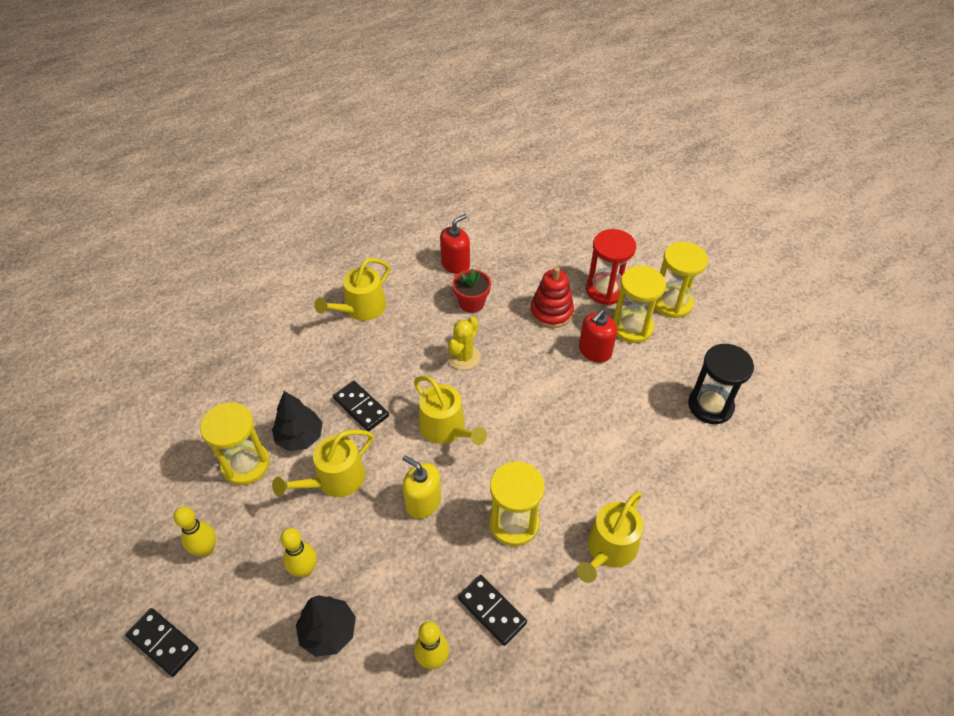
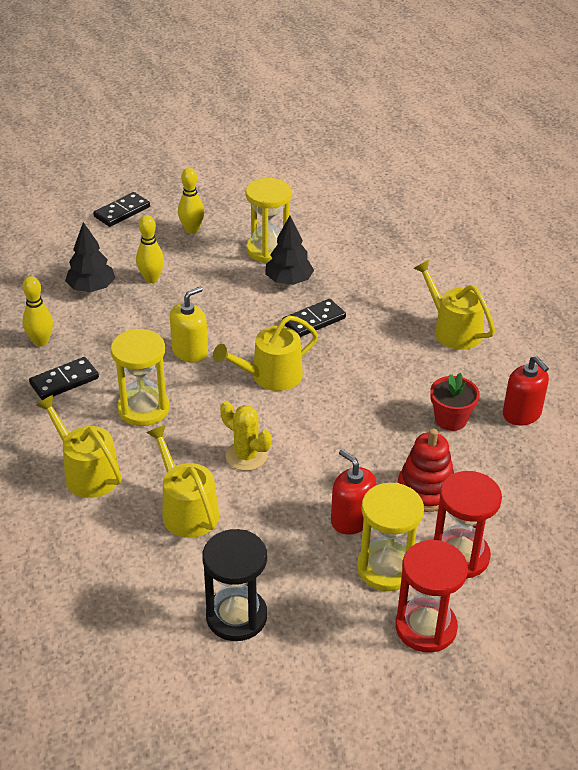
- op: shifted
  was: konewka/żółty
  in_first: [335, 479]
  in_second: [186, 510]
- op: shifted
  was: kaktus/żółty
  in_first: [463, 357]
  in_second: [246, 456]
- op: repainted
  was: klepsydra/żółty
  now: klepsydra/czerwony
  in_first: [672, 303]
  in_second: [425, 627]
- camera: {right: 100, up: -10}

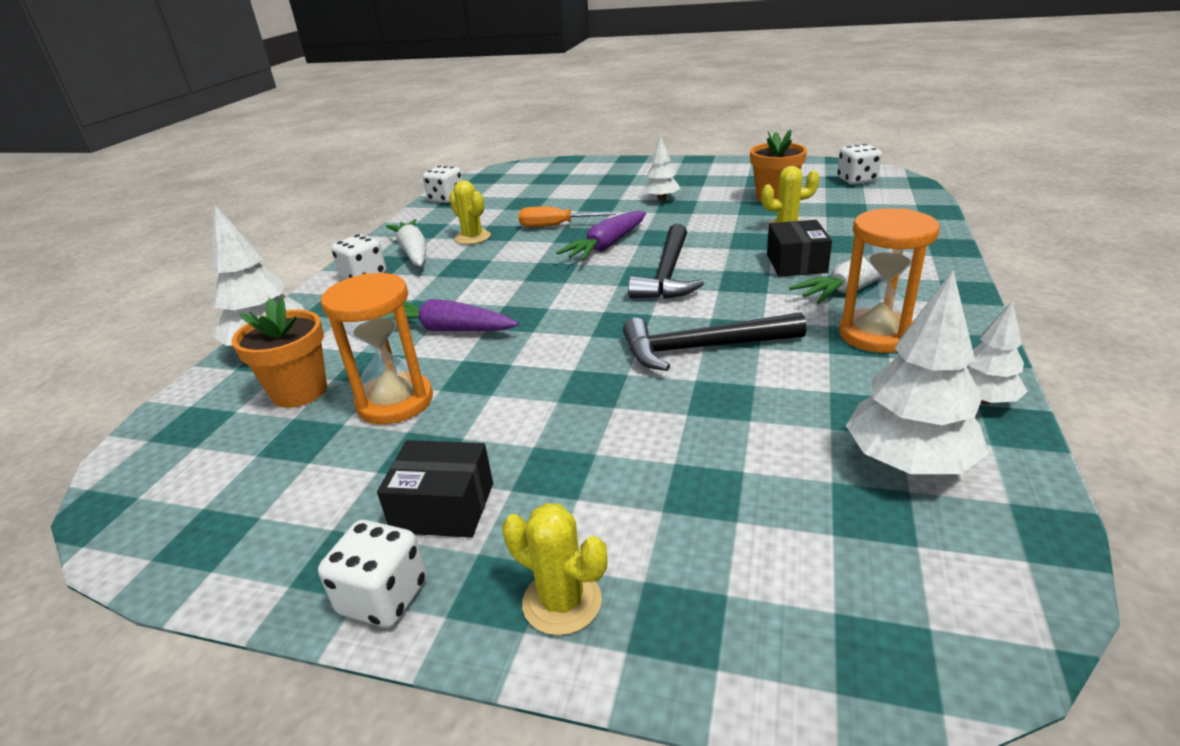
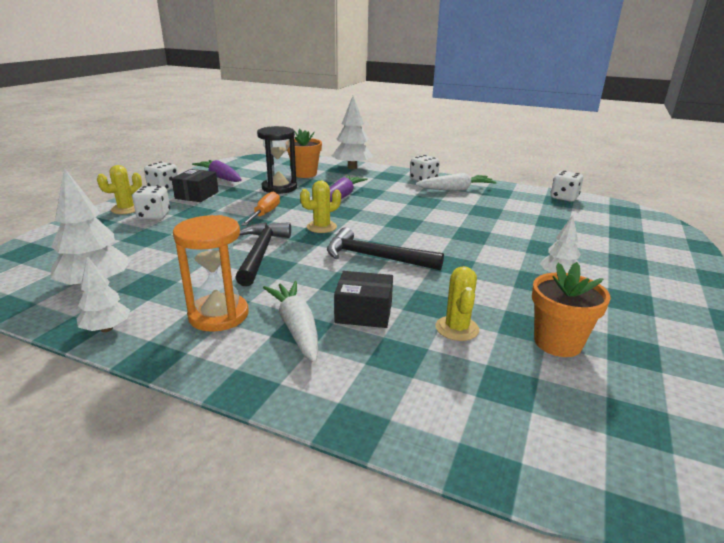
- op: shifted
  was: kostka do gry/biały
  in_first: [856, 180]
  in_second: [154, 216]
- op: shifted
  was: marchewka/fioletowy
  in_first: [606, 246]
  in_second: [220, 177]
- op: shifted
  was: śrubokręt/pomarańczowy
  in_first: [555, 226]
  in_second: [265, 214]
- op: repainted
  was: klepsydra/pomarańczowy
  now: klepsydra/czarny
  in_first: [395, 402]
  in_second: [279, 188]
- op: shifted
  was: kaktus/żółty
  in_first: [472, 237]
  in_second: [321, 227]
- camera: {right: 95, up: -5}

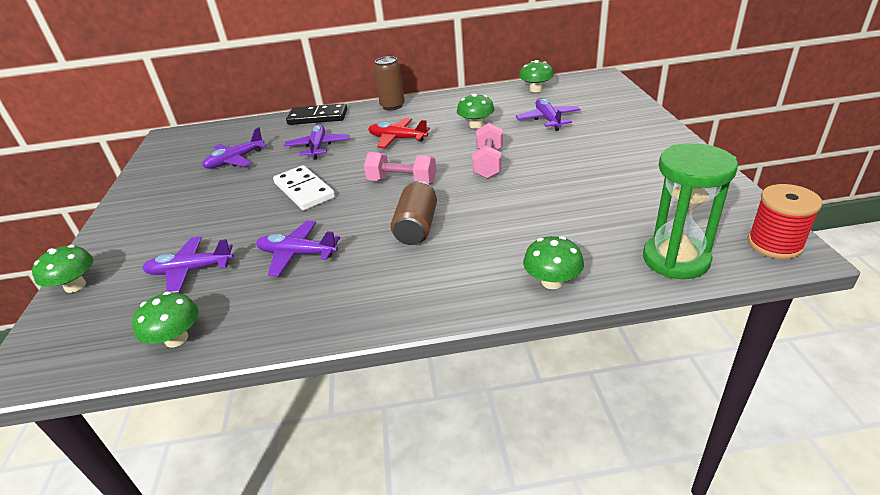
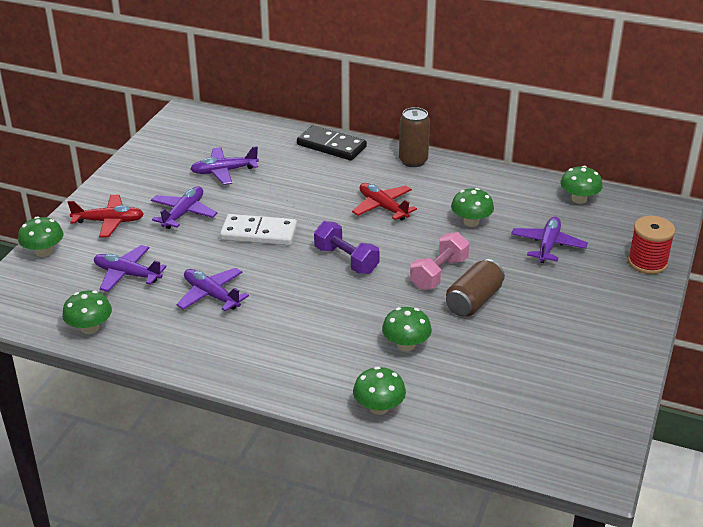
- op: new
  now: samolot/czerwony
  in_second: [109, 222]
- op: shifted
  was: samolot/fioletowy
  in_first: [318, 147]
  in_second: [183, 213]
- op: rotated
  was: kostka domina/biały
  in_first: [304, 190]
  in_second: [259, 233]
  clockwise: -75
- op: repainted
  was: hantel/różowy
  now: hantel/fioletowy
  in_first: [402, 182]
  in_second: [346, 260]
- op: new
  now: grzyb/zielony
  in_second: [406, 345]
- op: shifted
  was: puszka/brązowy
  in_first: [417, 227]
  in_second: [474, 301]
- op: shifted
  was: szpulka/czerwony
  in_first: [774, 244]
  in_second: [647, 262]
- op: gone
  was: klepsydra/zielony
  in_first: [675, 259]
- camera: {right: 25, up: 0}

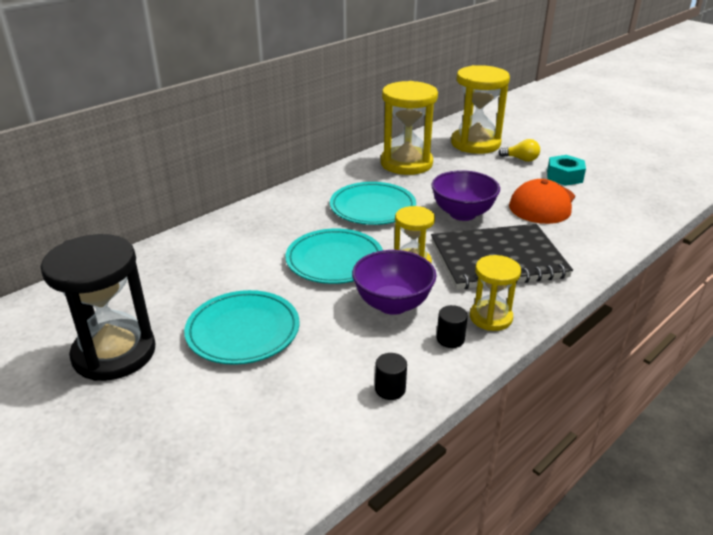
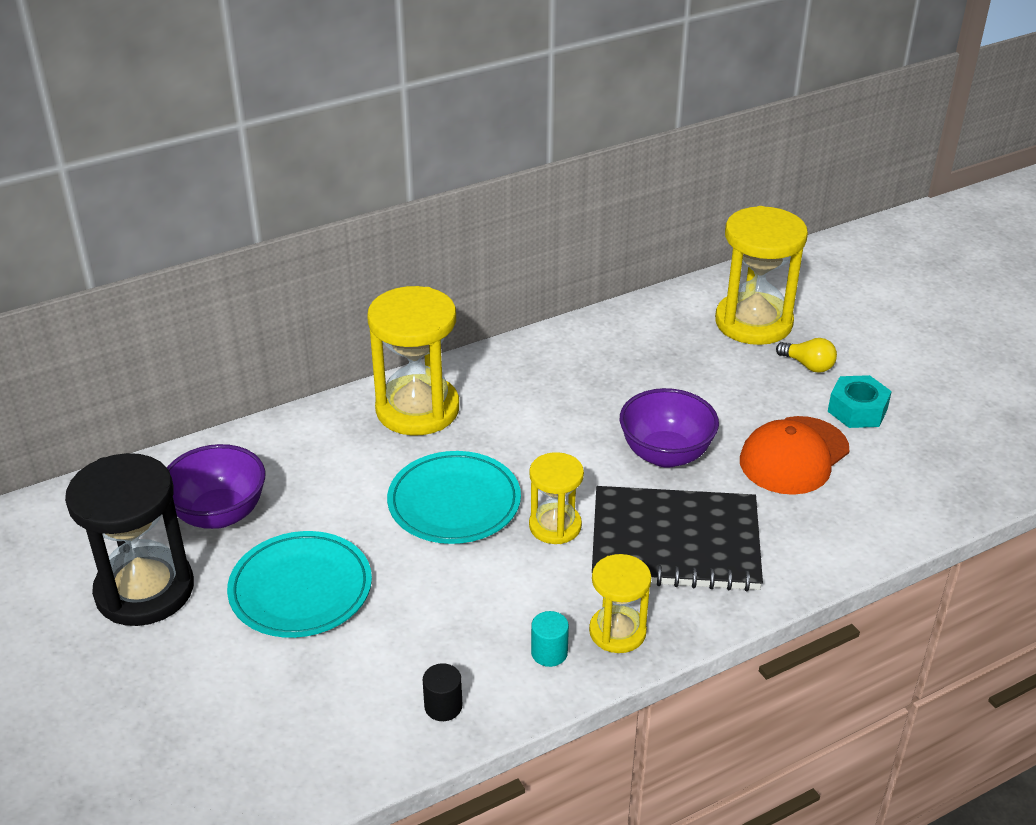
- op: shifted
  was: miska/fioletowy
  in_first: [392, 304]
  in_second: [219, 514]
- op: shifted
  was: klepsydra/żółty
  in_first: [406, 163]
  in_second: [417, 409]
- op: repainted
  was: walec/czarny
  now: walec/turkusowy
  in_first: [450, 339]
  in_second: [549, 653]
- op: gone
  was: talerz/turkusowy
  in_first: [372, 207]
- camera: {right: 15, up: 5}

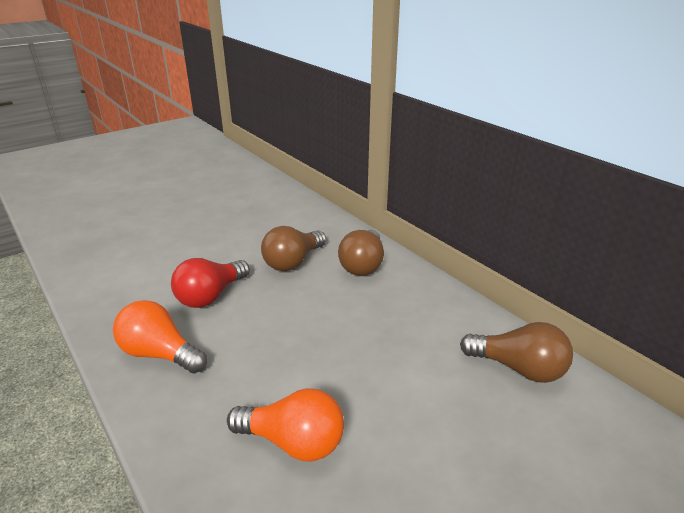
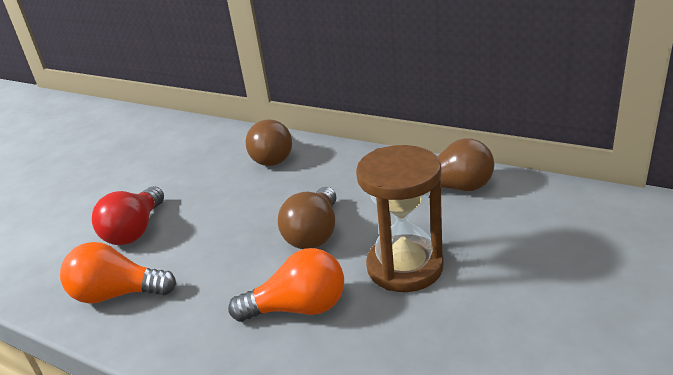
- op: shifted
  was: żarówka/brązowy
  in_first: [293, 262]
  in_second: [314, 233]
- op: new
  now: klepsydra/brązowy
  in_second: [405, 267]
- camera: {right: -20, up: 0}

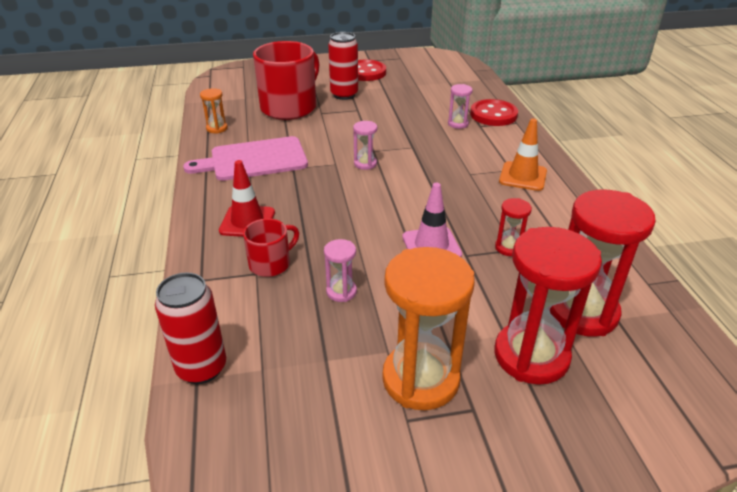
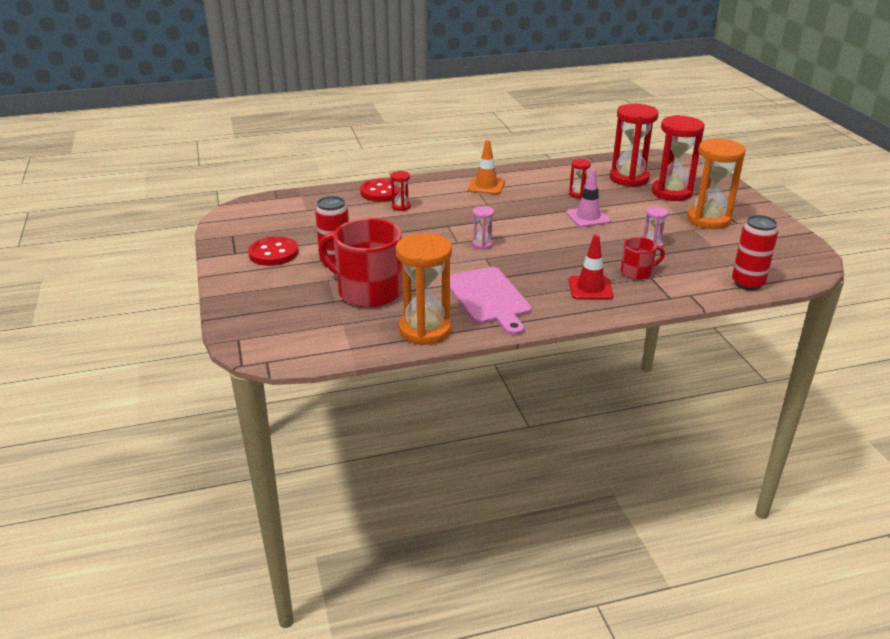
- op: repainted
  was: klepsydra/różowy
  now: klepsydra/czerwony
  in_first: [458, 124]
  in_second: [401, 207]
- op: scaled
  was: klepsydra/pomarańczowy
  in_first: [217, 128]
  in_second: [425, 330]
  ratio: 2.17
- op: rotated
  was: kubek/czerwony
  in_first: [271, 264]
  in_second: [637, 272]
  clockwise: 120
- camera: {right: -95, up: -5}

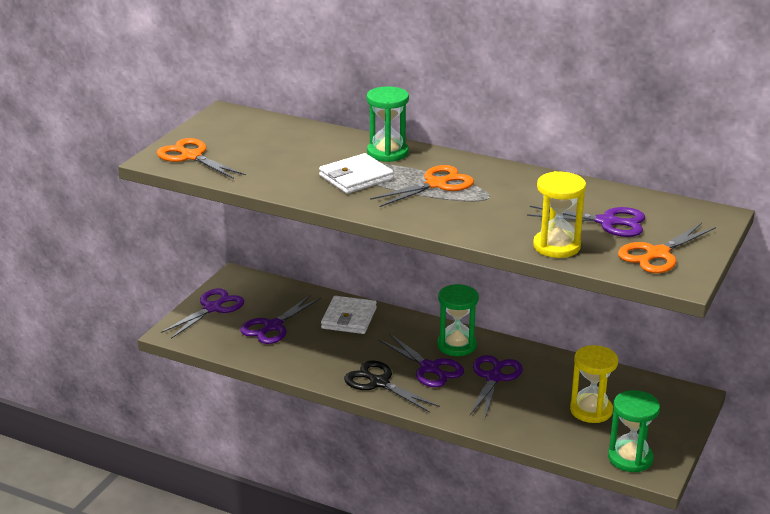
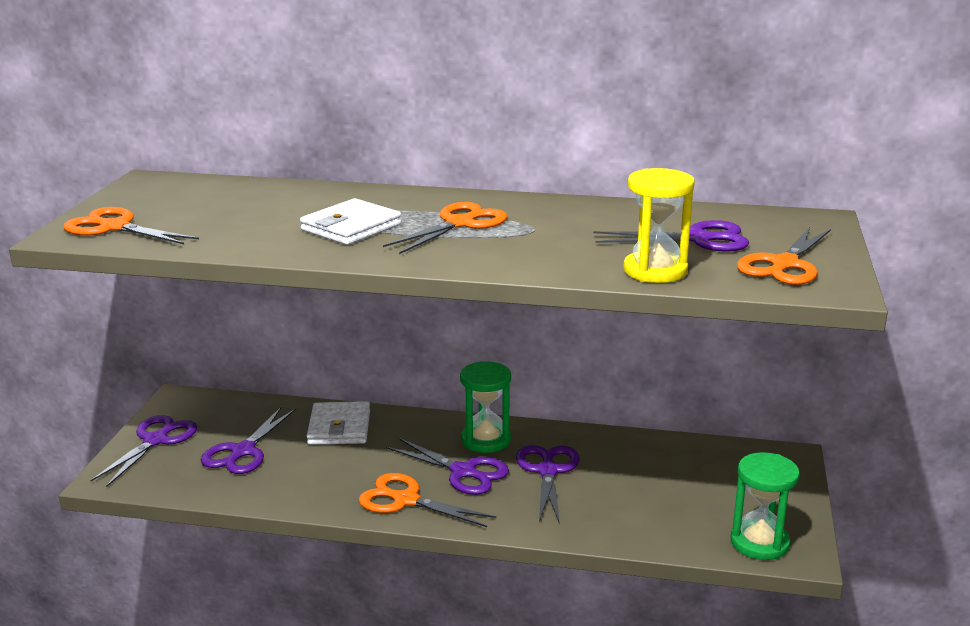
- op: repainted
  was: nożyczki/czarny
  now: nożyczki/pomarańczowy
  in_first: [379, 383]
  in_second: [405, 500]
- op: gone
  was: klepsydra/zielony
  in_first: [387, 153]
- op: gone
  was: klepsydra/żółty
  in_first: [591, 410]
- camera: {right: -15, up: -5}

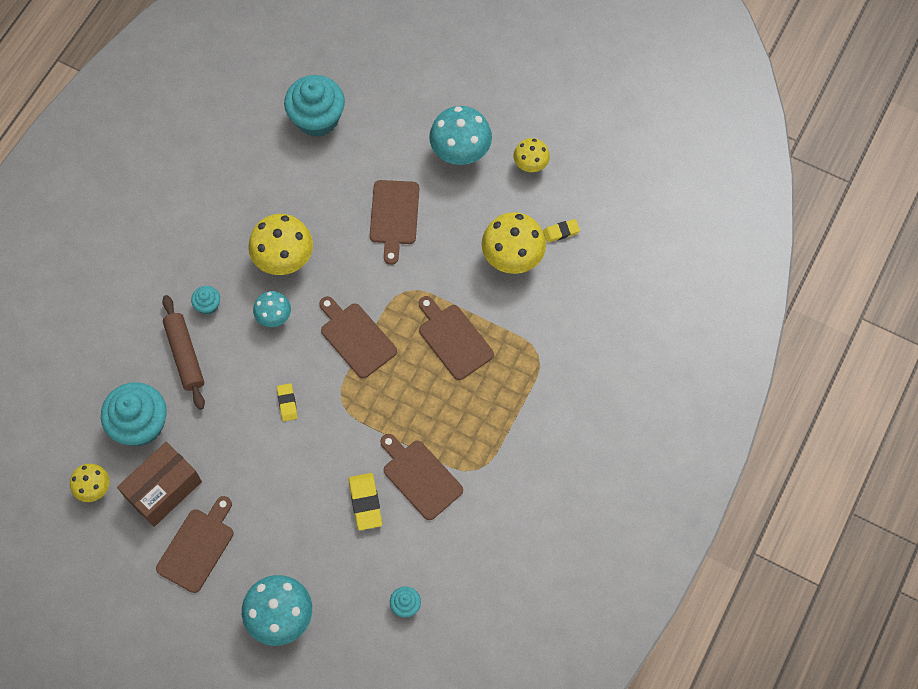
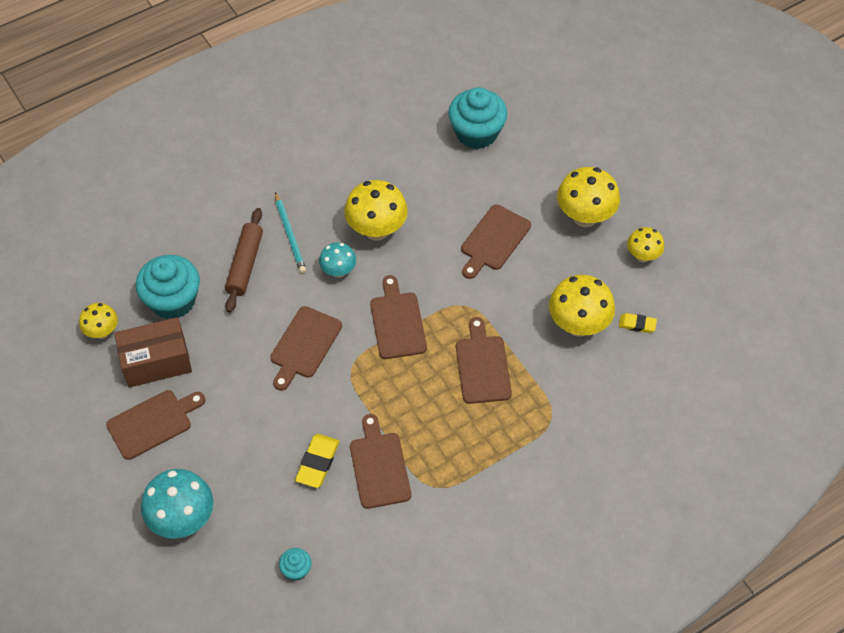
- op: swapped
  was: gumka do mazania/żółty
  now: deska do krojenia/brązowy
  in_first: [287, 403]
  in_second: [304, 345]
- op: swapped
  was: muffinka/turkusowy
  now: ołówek/turkusowy
  in_first: [208, 305]
  in_second: [290, 235]
- op: repainted
  was: grzyb/turkusowy
  now: grzyb/żółty
  in_first: [460, 153]
  in_second: [585, 217]
- camera: {right: 30, up: -10}

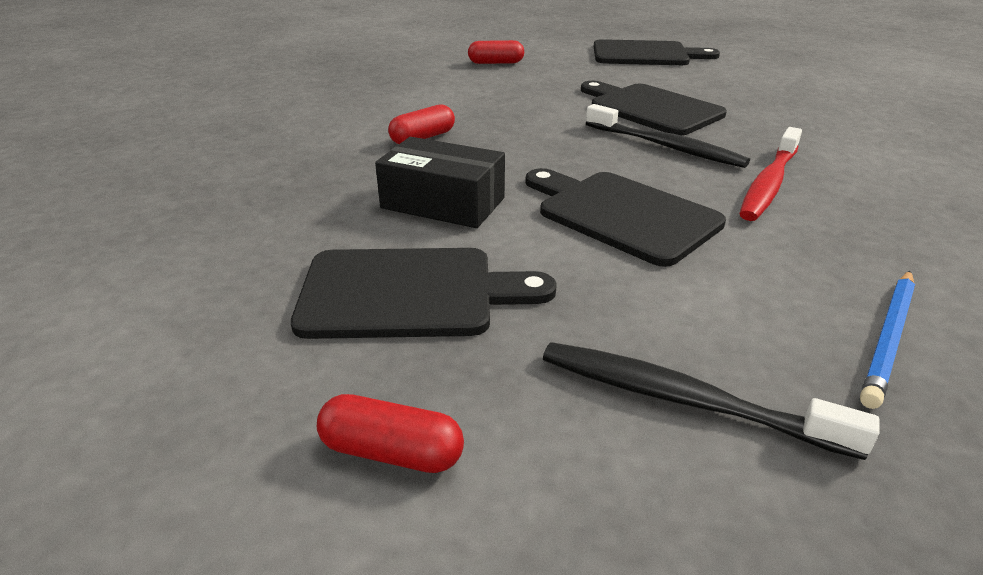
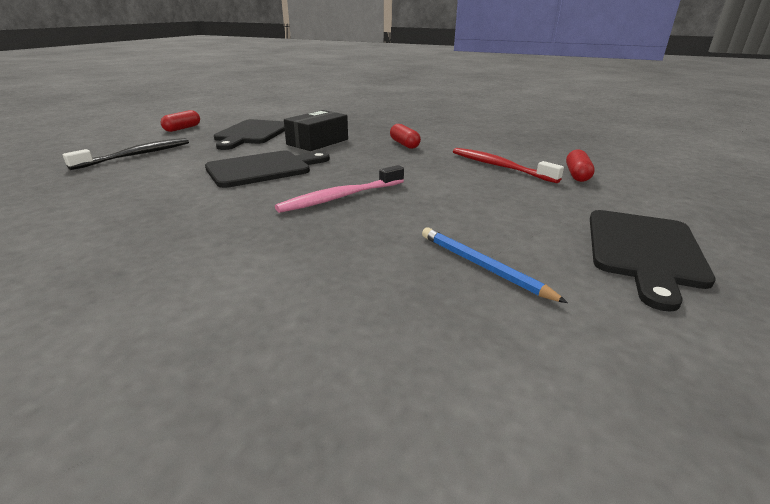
- op: repainted
  was: szczoteczka do zębów/czarny
  now: szczoteczka do zębów/różowy
  in_first: [665, 146]
  in_second: [341, 197]
- op: shifted
  was: ołówek/niebieski
  in_first: [888, 338]
  in_second: [482, 266]
- op: shifted
  was: szczoteczka do zębów/czerwony
  in_first: [769, 183]
  in_second: [499, 166]
- op: gone
  was: deska do krojenia/czarny
  in_first: [651, 108]
- camera: {right: 105, up: -5}

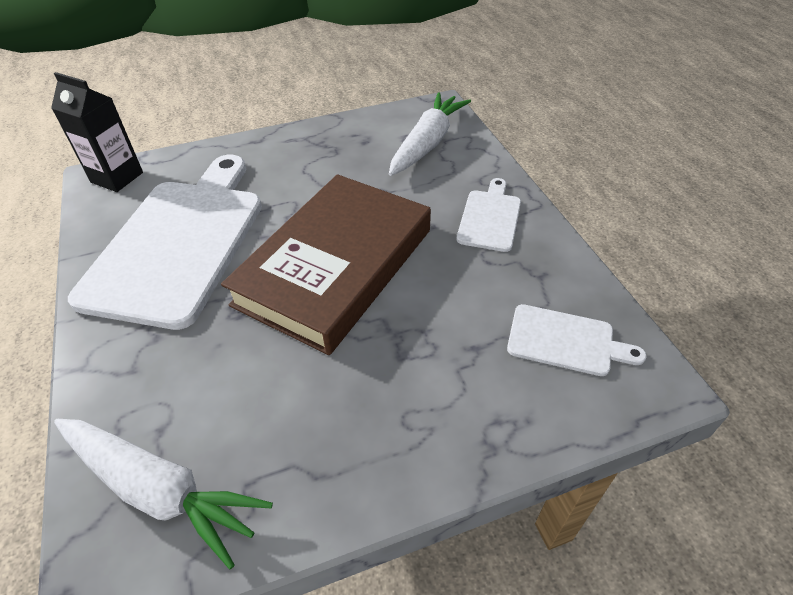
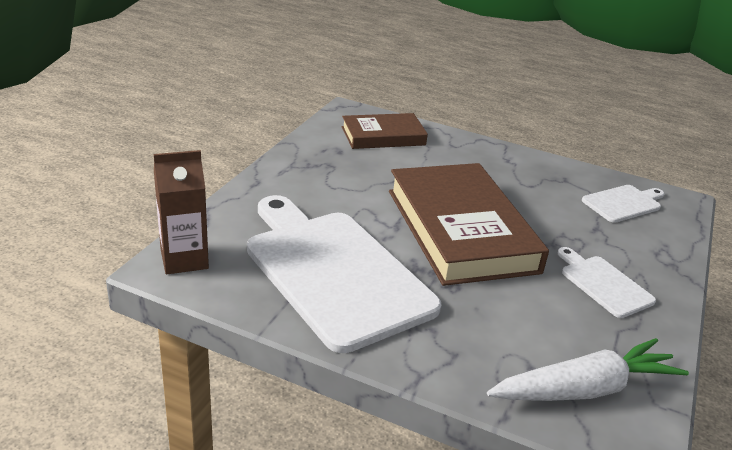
- op: repainted
  was: karton mleka/czarny
  now: karton mleka/brązowy
  in_first: [117, 177]
  in_second: [184, 259]
- op: swapped
  was: marchewka/biały
  now: książka/brązowy
  in_first: [427, 143]
  in_second: [383, 136]
- op: shifted
  was: deska do krojenia/biały
  in_first: [490, 218]
  in_second: [603, 284]
- camera: {right: -50, up: -15}

